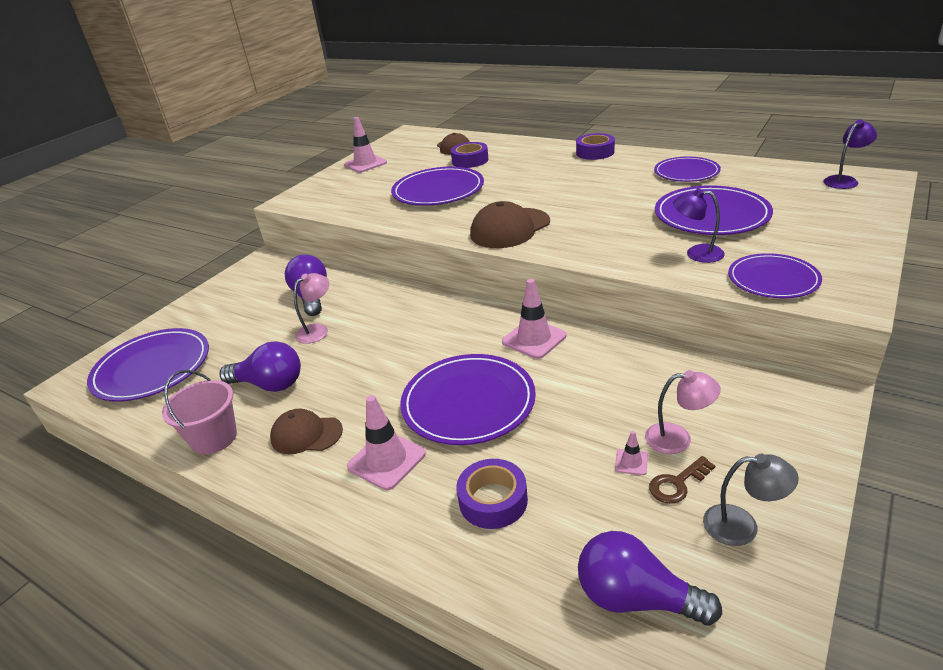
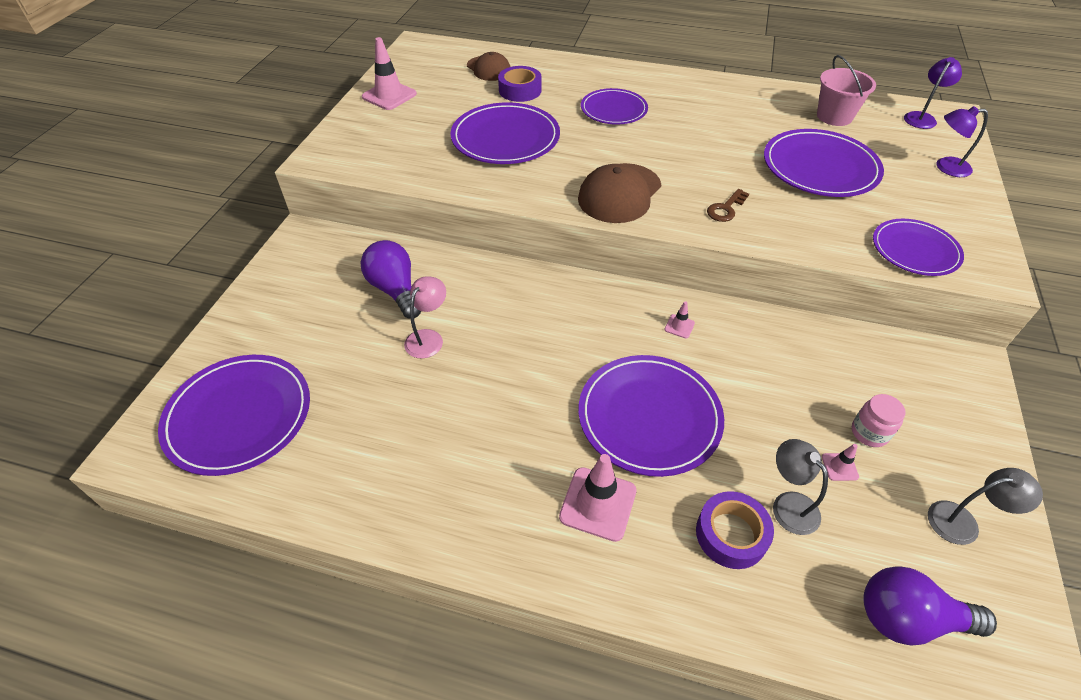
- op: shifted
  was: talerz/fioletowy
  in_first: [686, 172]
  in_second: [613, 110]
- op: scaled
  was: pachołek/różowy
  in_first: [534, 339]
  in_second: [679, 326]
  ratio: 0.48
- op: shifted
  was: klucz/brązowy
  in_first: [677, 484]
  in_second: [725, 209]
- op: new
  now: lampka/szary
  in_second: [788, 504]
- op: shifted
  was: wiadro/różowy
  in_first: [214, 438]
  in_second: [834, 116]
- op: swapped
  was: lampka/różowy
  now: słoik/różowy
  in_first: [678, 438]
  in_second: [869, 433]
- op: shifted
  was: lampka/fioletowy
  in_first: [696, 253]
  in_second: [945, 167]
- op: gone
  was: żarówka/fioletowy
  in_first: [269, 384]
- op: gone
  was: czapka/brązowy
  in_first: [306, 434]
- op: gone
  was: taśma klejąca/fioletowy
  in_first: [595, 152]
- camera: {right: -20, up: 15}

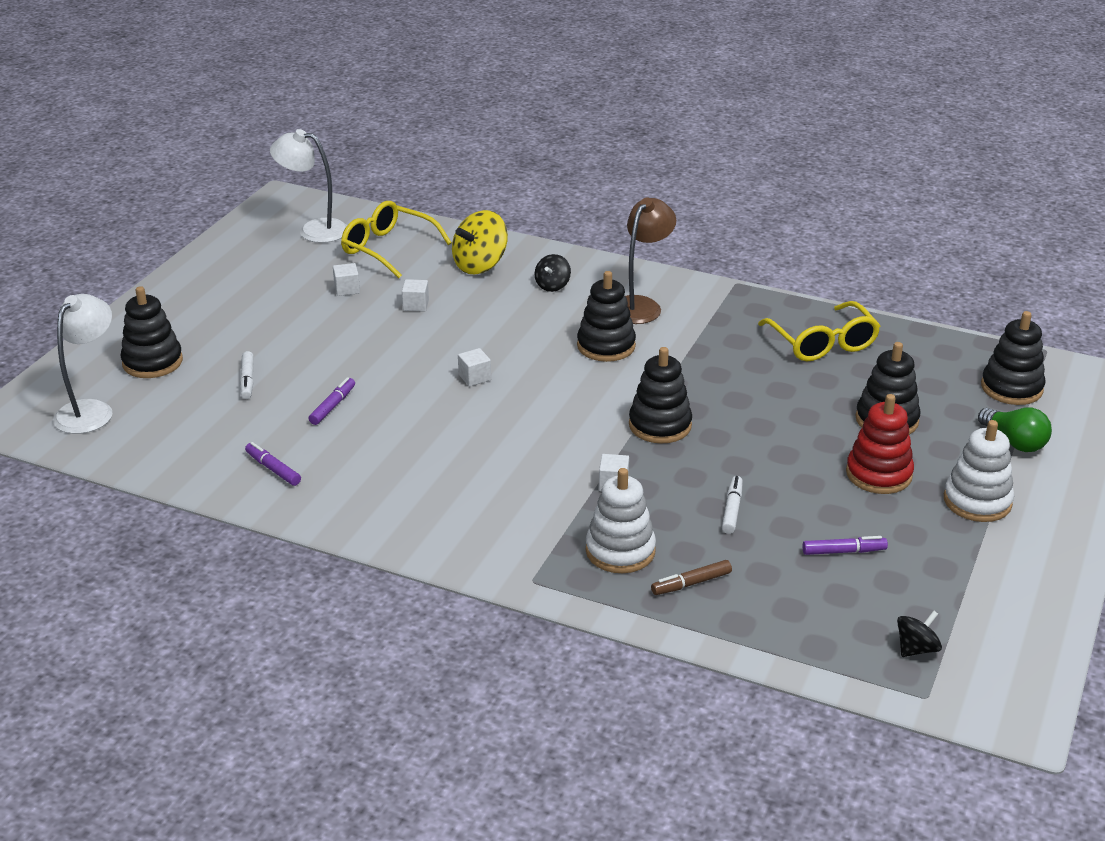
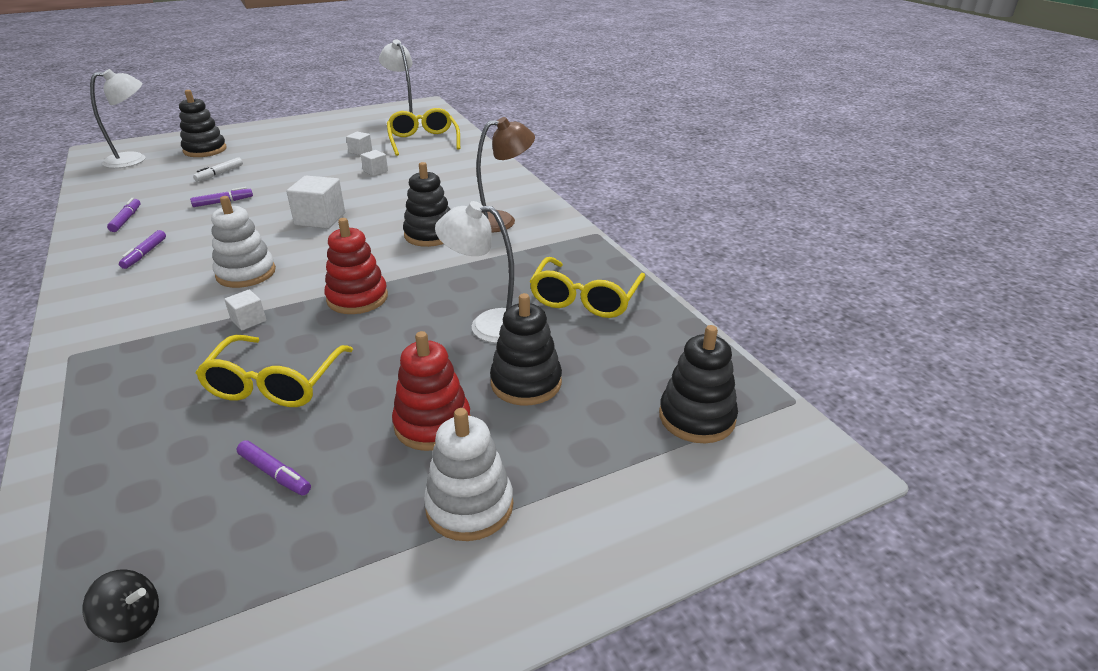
- op: new
  now: flamaster/fioletowy
  in_second: [145, 254]
- op: swapped
  was: flamaster/biały
  now: okulary/żółty
  in_first: [732, 510]
  in_second: [275, 384]
- op: shifted
  was: zabawka nakładanka/biały
  in_first: [620, 551]
  in_second: [246, 273]
- op: scaled
  was: sześcian/biały
  in_first: [474, 377]
  in_second: [320, 219]
  ratio: 1.83
- op: repainted
  was: zabawka nakładanka/czarny
  now: zabawka nakładanka/czerwony
  in_first: [660, 425]
  in_second: [357, 298]
- op: new
  now: lampka/biały
  in_second: [488, 324]
- op: gone
  was: bączek/żółty
  in_first: [480, 265]
- op: gone
  was: bączek/czarny
  in_first: [552, 286]
- op: gone
  was: flamaster/brązowy
  in_first: [691, 583]
- op: gone
  was: żarówka/zielony
  in_first: [1014, 442]
- camera: {right: 40, up: 0}

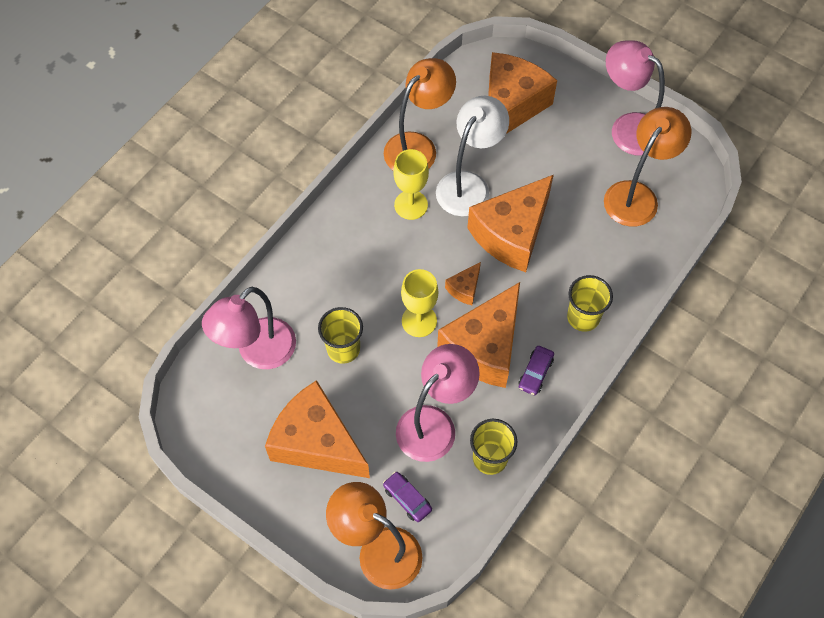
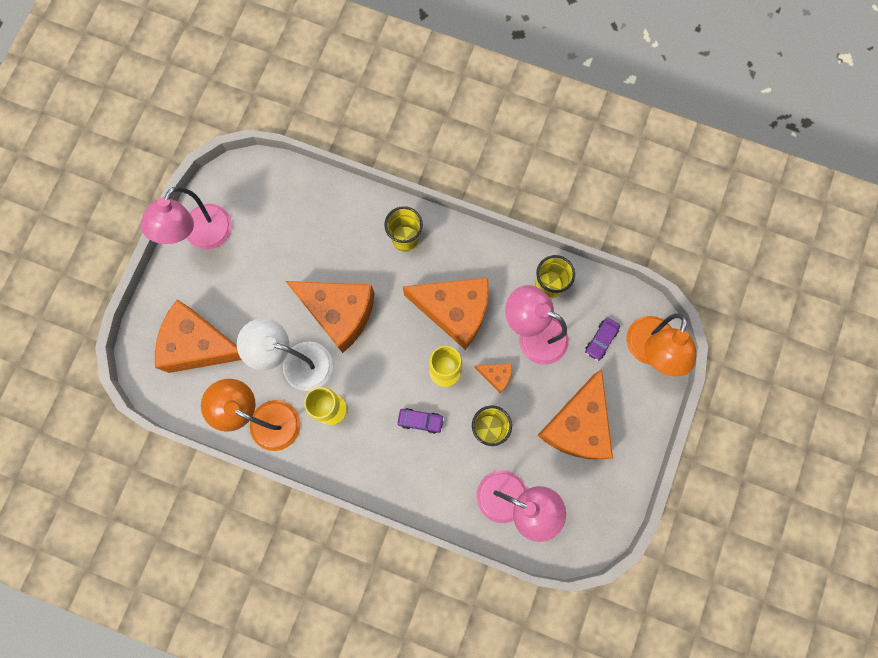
- op: shifted
  was: samochód/fioletowy
  in_first: [535, 373]
  in_second: [420, 421]
- op: shifted
  was: ser/pomarańczowy
  in_first: [464, 288]
  in_second: [496, 376]
- op: gone
  was: lampka/pomarańczowy
  in_first: [637, 195]
- camera: {right: -105, up: 15}

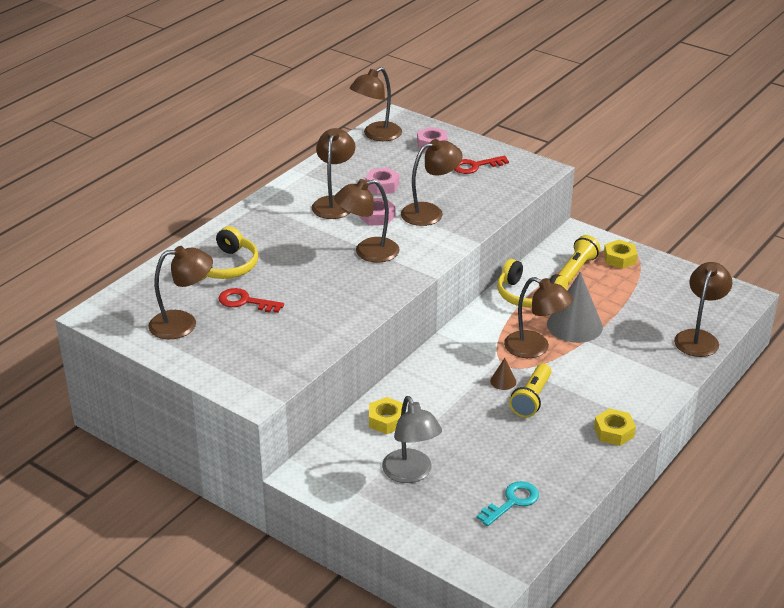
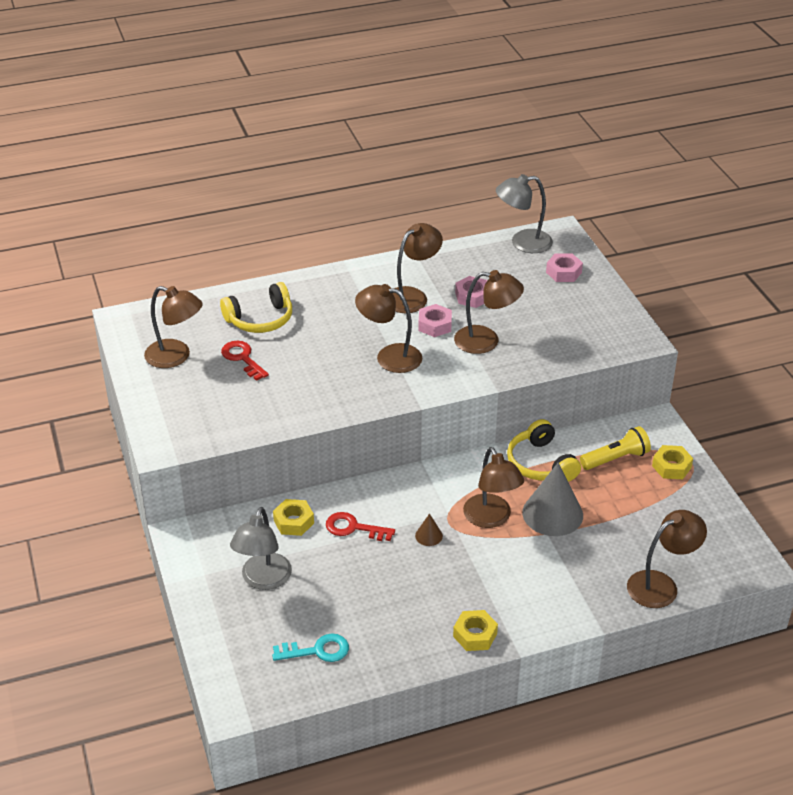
- op: shifted
  was: klucz/czerwony
  in_first: [475, 166]
  in_second: [354, 528]
- op: repainted
  was: lampka/brązowy
  now: lampka/szary
  in_first: [376, 135]
  in_second: [522, 242]
- op: gone
  was: latarka/żółty
  in_first: [531, 399]
- camera: {right: 35, up: 5}

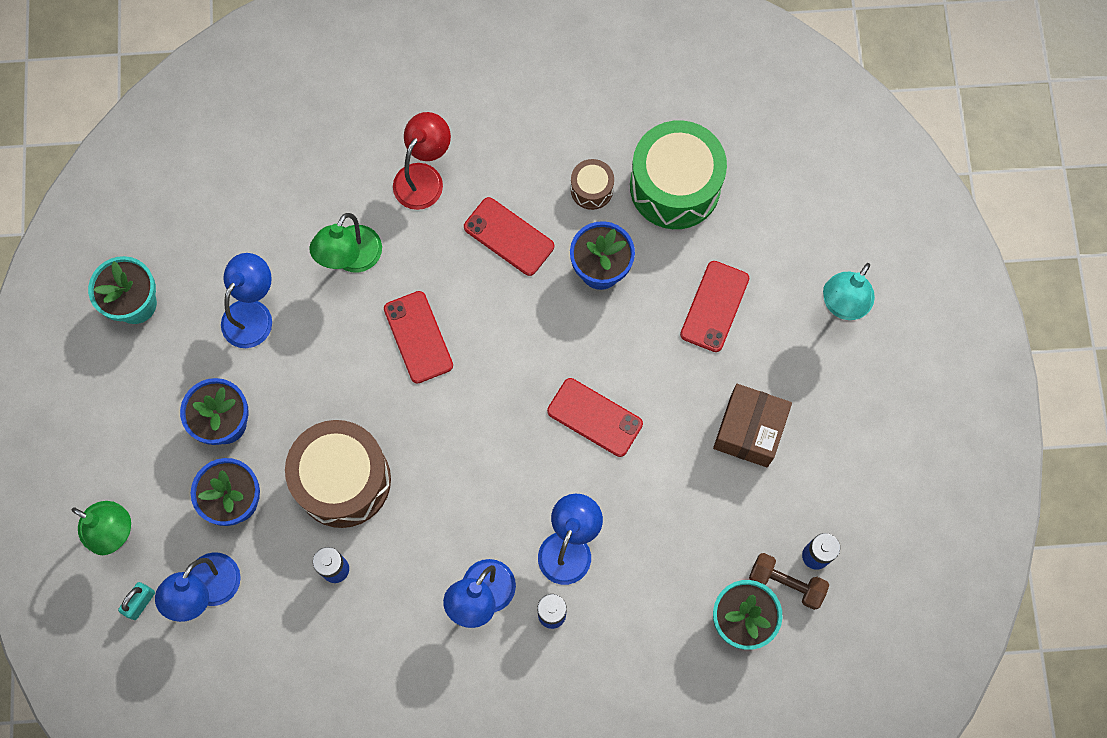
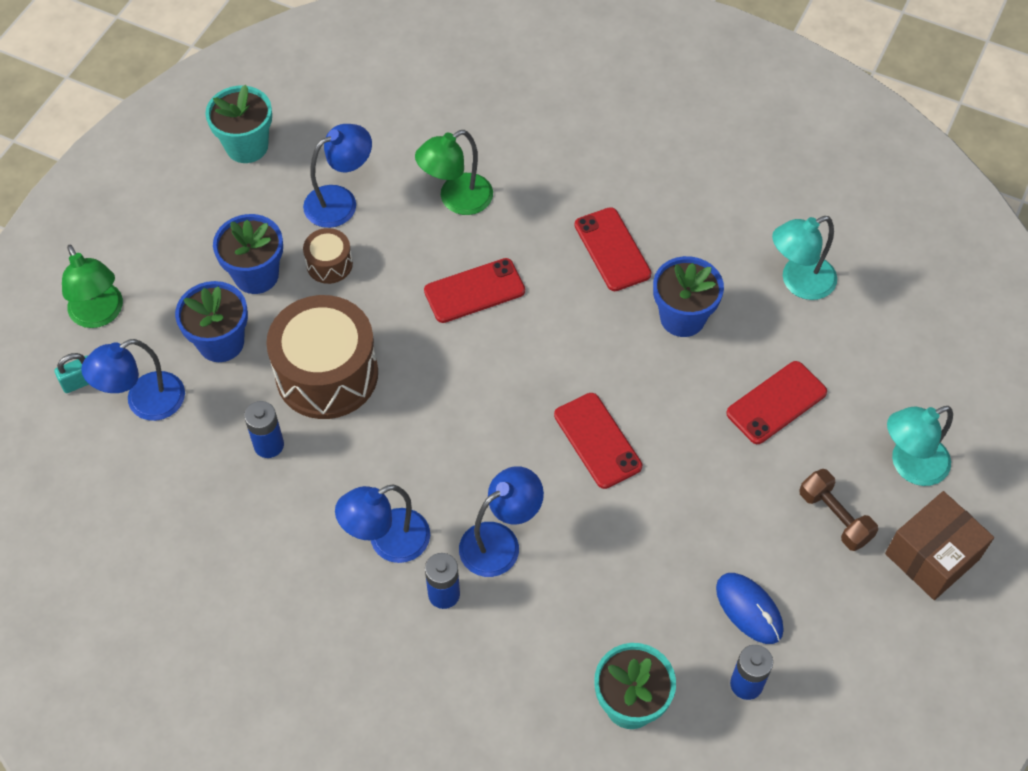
- op: shifted
  was: bęben/brązowy
  in_first: [591, 189]
  in_second: [329, 264]
- op: rotated
  was: telefon/czerwony
  in_first: [418, 337]
  in_second: [474, 291]
  clockwise: 60
- op: new
  now: myszka/niebieski
  in_second: [749, 609]
- op: swapped
  was: bęben/zielony
  now: lampka/turkusowy
  in_first: [675, 186]
  in_second: [798, 282]
- op: shifted
  was: hantel/brązowy
  in_first: [786, 583]
  in_second: [834, 517]
- op: shifted
  was: pudełko/brązowy
  in_first: [749, 431]
  in_second: [932, 556]
- op: gone
  was: lampka/czerwony
  in_first: [424, 177]
- camera: {right: 30, up: -15}

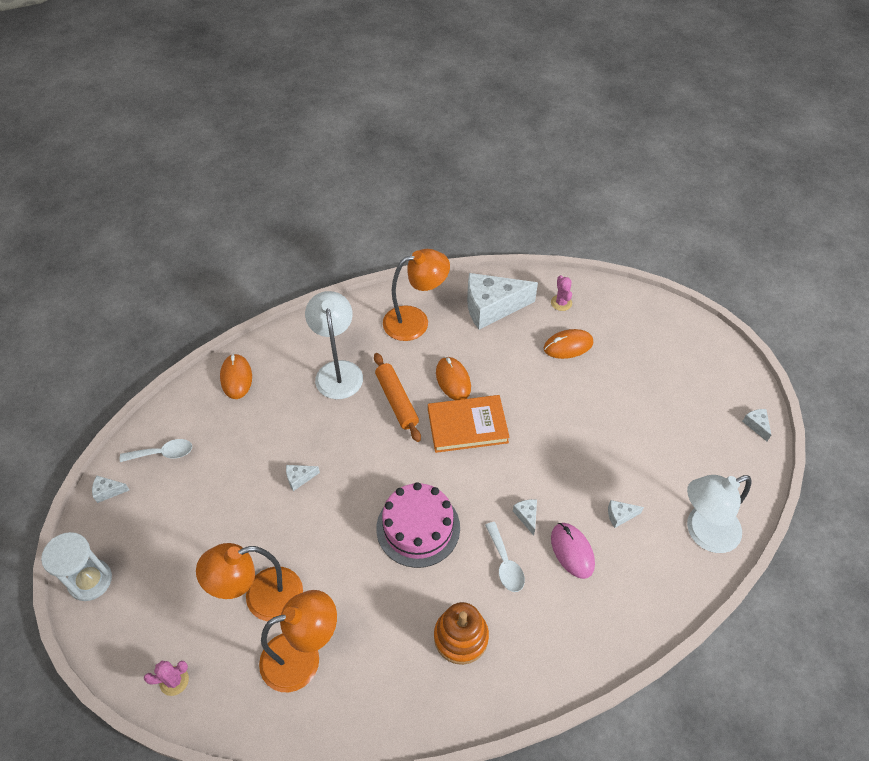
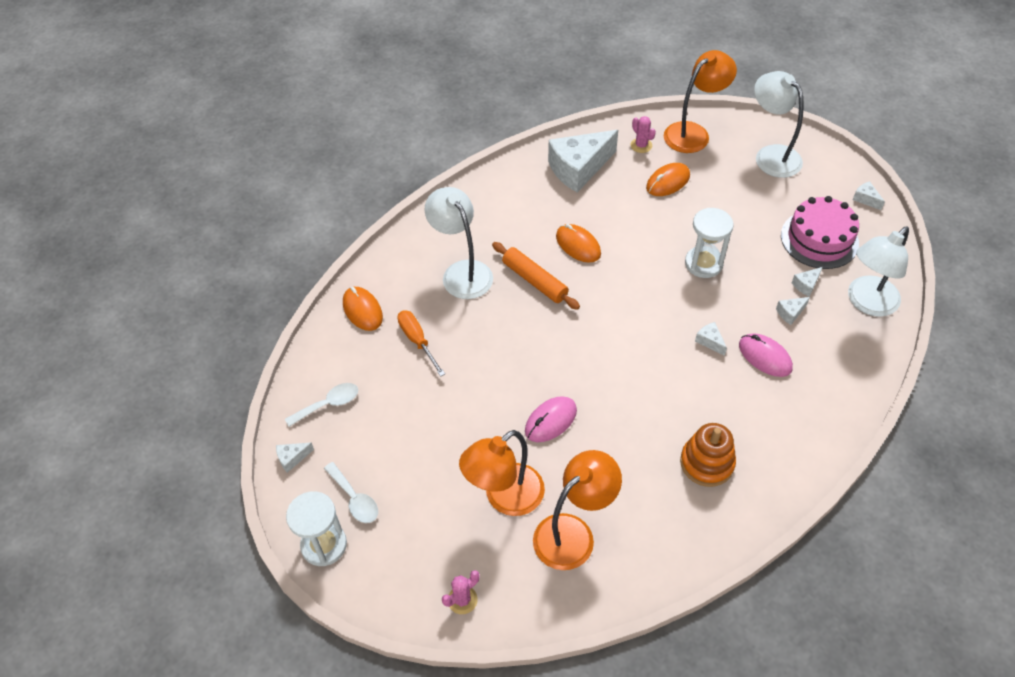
- op: shifted
  was: łyżka/biały
  in_first: [505, 563]
  in_second: [354, 499]
- op: new
  now: śrubokręt/pomarańczowy
  in_second: [417, 341]
- op: new
  now: myszka/różowy
  in_second: [550, 421]
- op: shifted
  was: lampka/pomarańczowy
  in_first: [415, 321]
  in_second: [693, 133]
- op: new
  now: klepsydra/biały
  in_second: [703, 263]
- op: new
  now: lampka/biały
  in_second: [771, 155]
- op: shifted
  was: tort/różowy
  in_first: [418, 528]
  in_second: [819, 239]
- op: shifted
  was: ser/biały
  in_first: [299, 478]
  in_second: [806, 285]
- op: gone
  was: książka/pomarańczowy
  in_first: [467, 426]
- camera: {right: -20, up: 0}

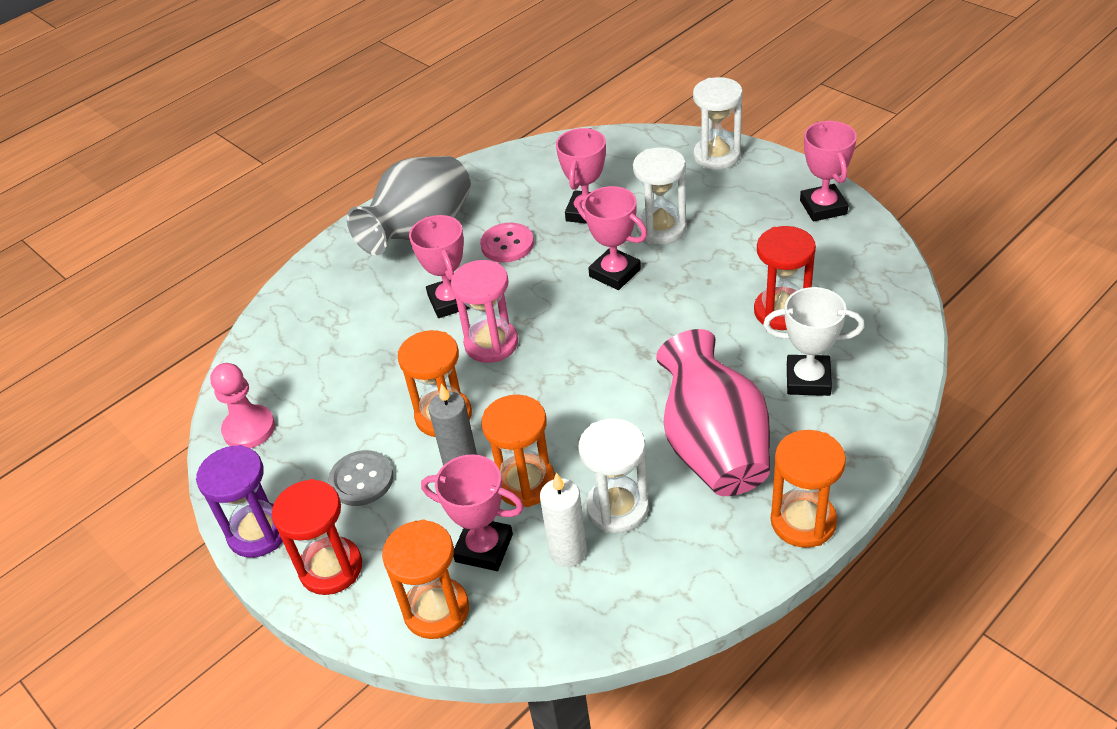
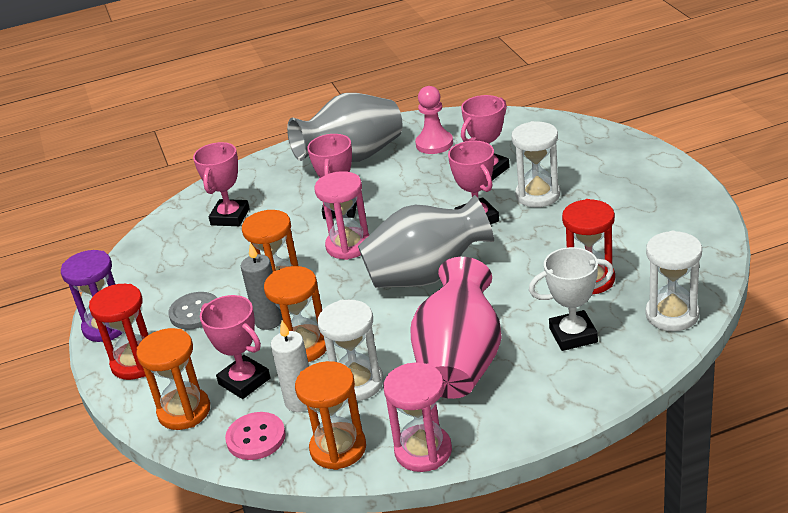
- op: shifted
  was: puchar/różowy
  in_first: [823, 207]
  in_second: [230, 217]
- op: shifted
  was: guzik/różowy
  in_first: [507, 244]
  in_second: [256, 438]
- op: shifted
  was: klepsydra/pomarańczowy
  in_first: [803, 521]
  in_second: [338, 448]
- op: new
  now: wazon/szary
  in_second: [426, 276]
- op: new
  now: klepsydra/różowy
  in_second: [423, 451]
- op: shifted
  was: pionek/różowy
  in_first: [249, 429]
  in_second: [434, 144]
- op: rotated
  was: puchar/biały
  in_first: [808, 380]
  in_second: [573, 335]
  clockwise: -45
- op: shifted
  was: klepsydra/biały
  in_first: [716, 156]
  in_second: [672, 315]
- camera: {right: 25, up: -10}

